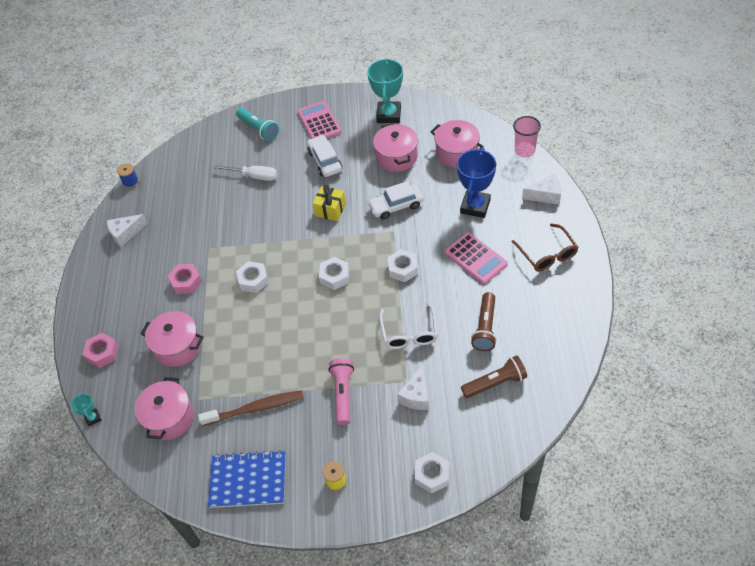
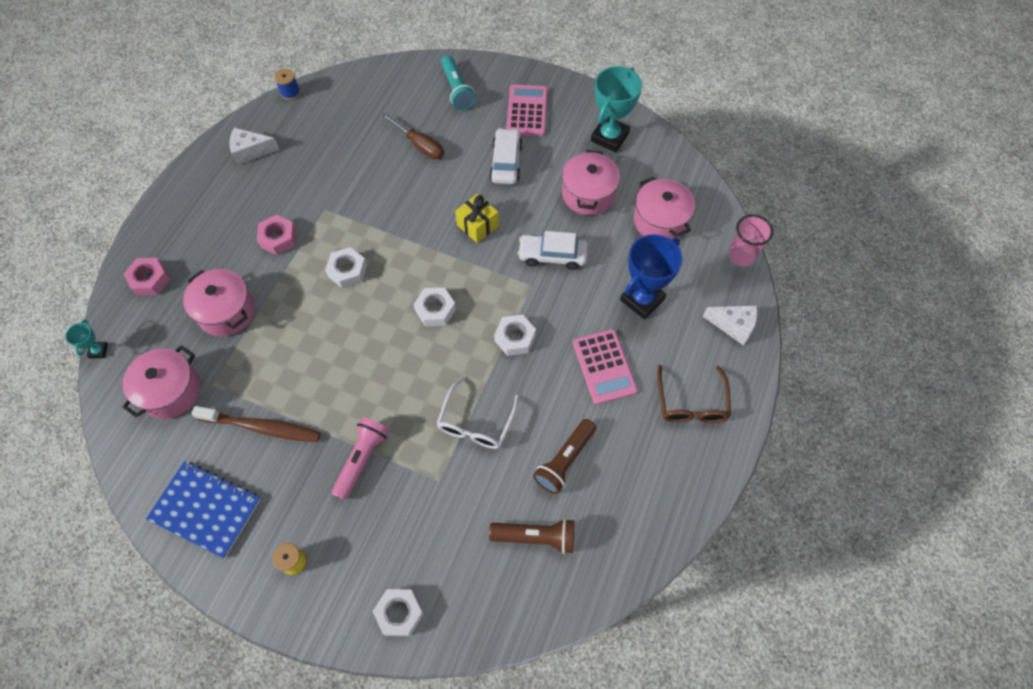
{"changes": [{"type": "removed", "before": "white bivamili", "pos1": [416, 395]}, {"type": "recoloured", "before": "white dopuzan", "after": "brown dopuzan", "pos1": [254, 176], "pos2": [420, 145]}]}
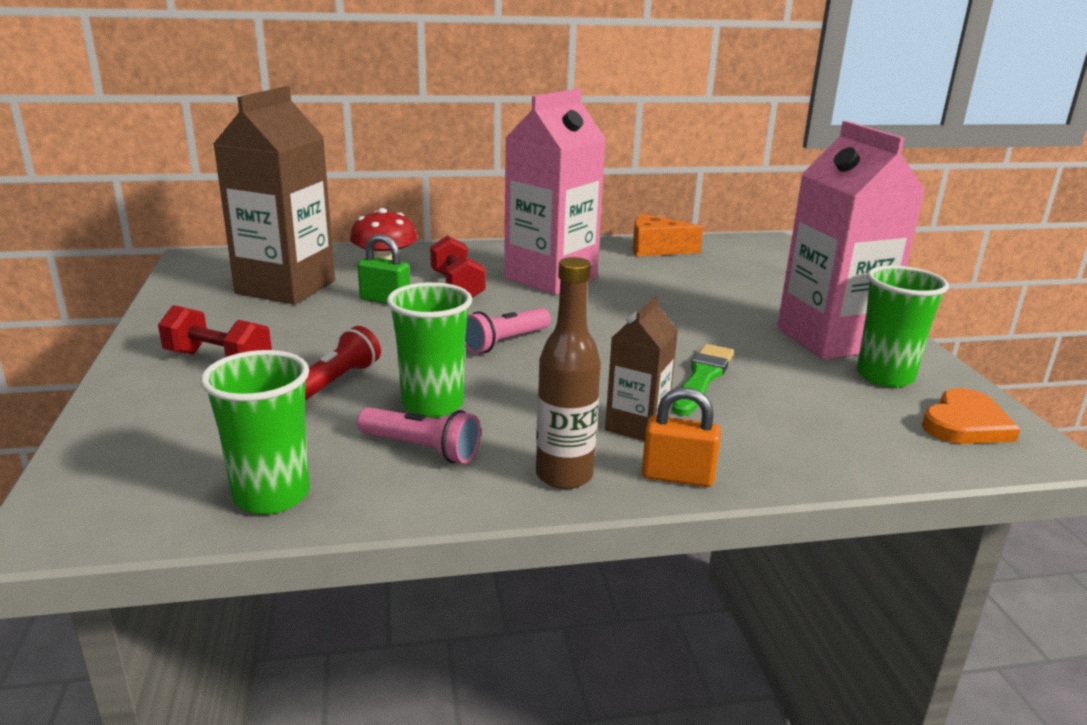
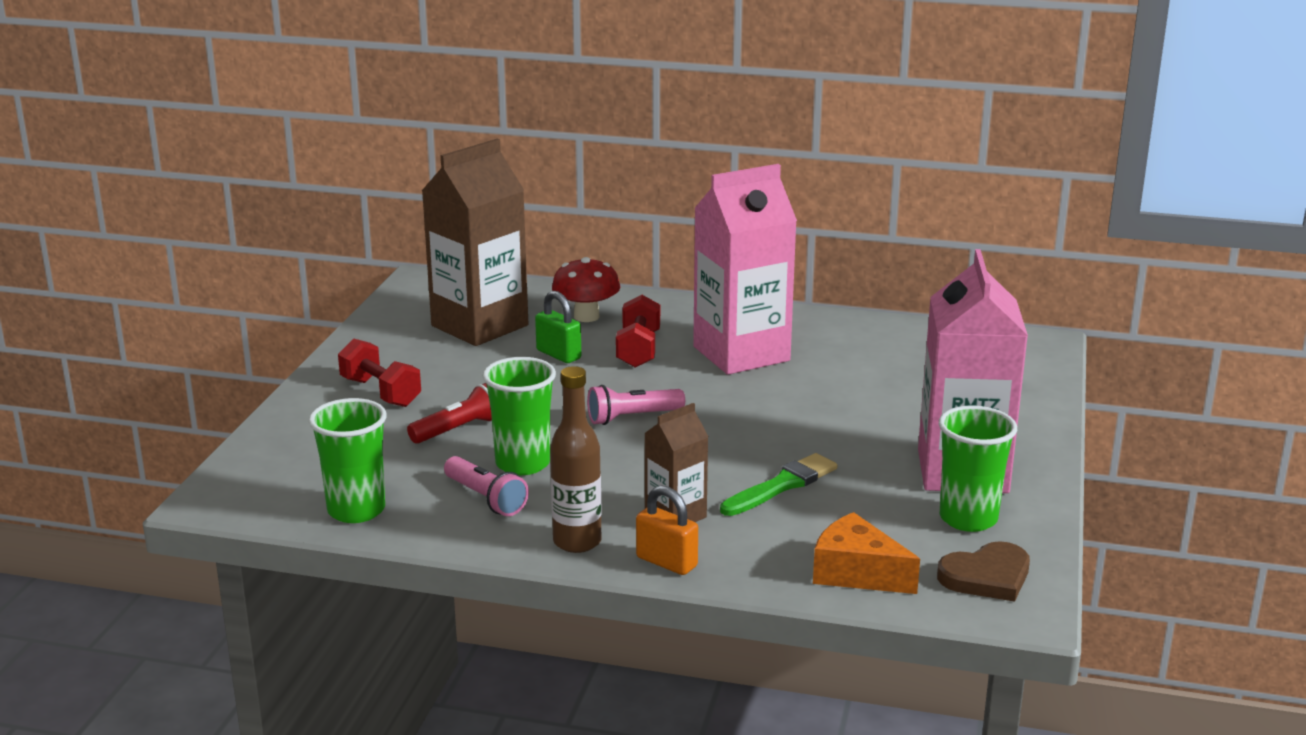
{"changes": [{"type": "moved", "before": "orange bivamili", "pos1": [656, 249], "pos2": [857, 573]}, {"type": "recoloured", "before": "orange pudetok", "after": "brown pudetok", "pos1": [965, 424], "pos2": [987, 576]}]}
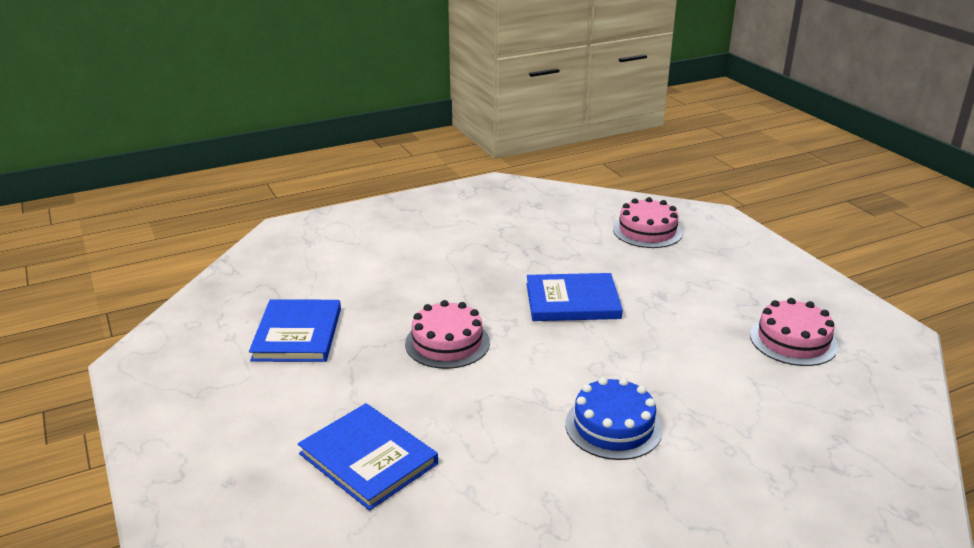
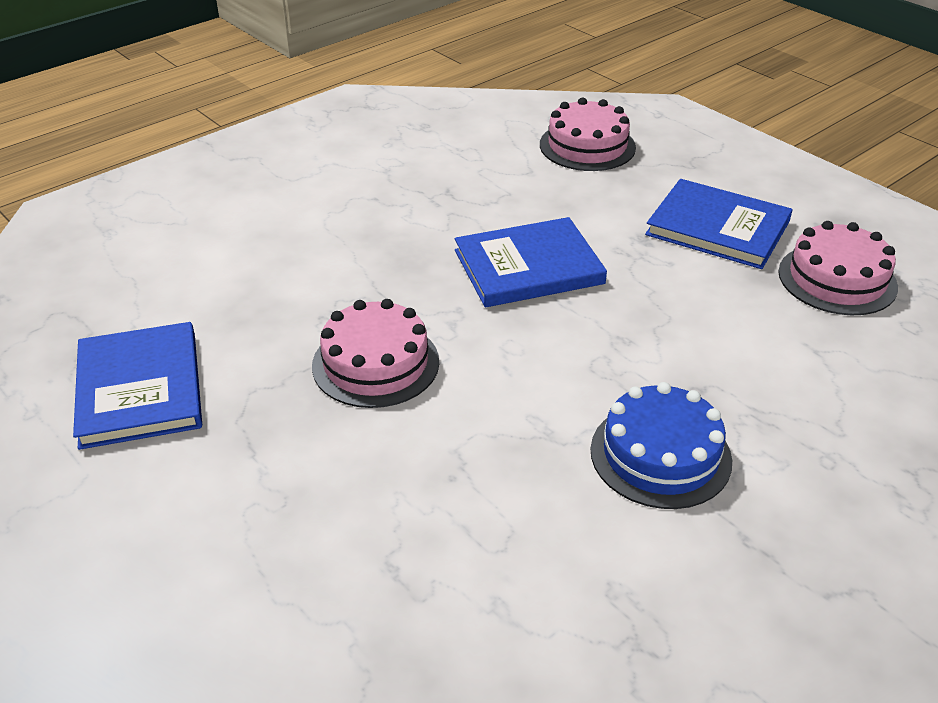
{"changes": [{"type": "moved", "before": "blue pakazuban", "pos1": [368, 459], "pos2": [718, 228]}]}
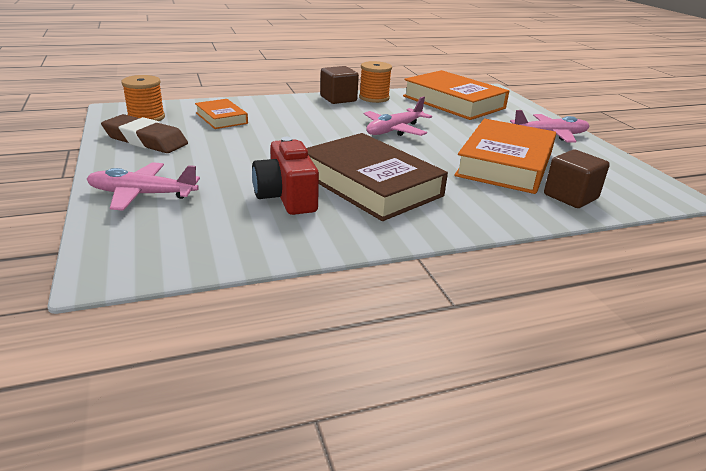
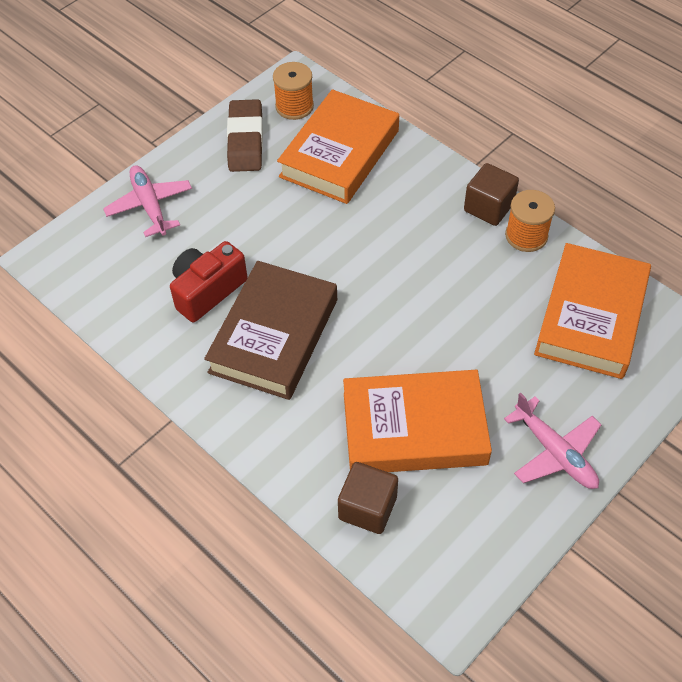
{"changes": [{"type": "removed", "before": "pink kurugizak", "pos1": [394, 130]}, {"type": "resized", "before": "orange pakazuban", "pos1": [221, 118], "pos2": [339, 153], "scale": 1.95}]}
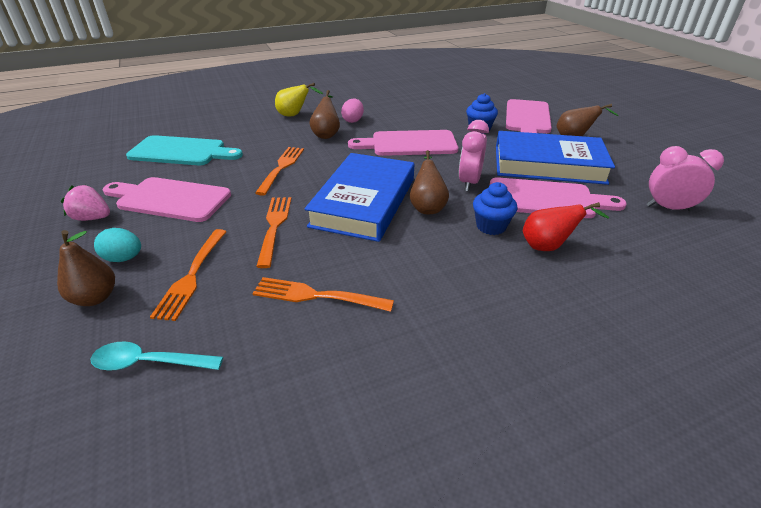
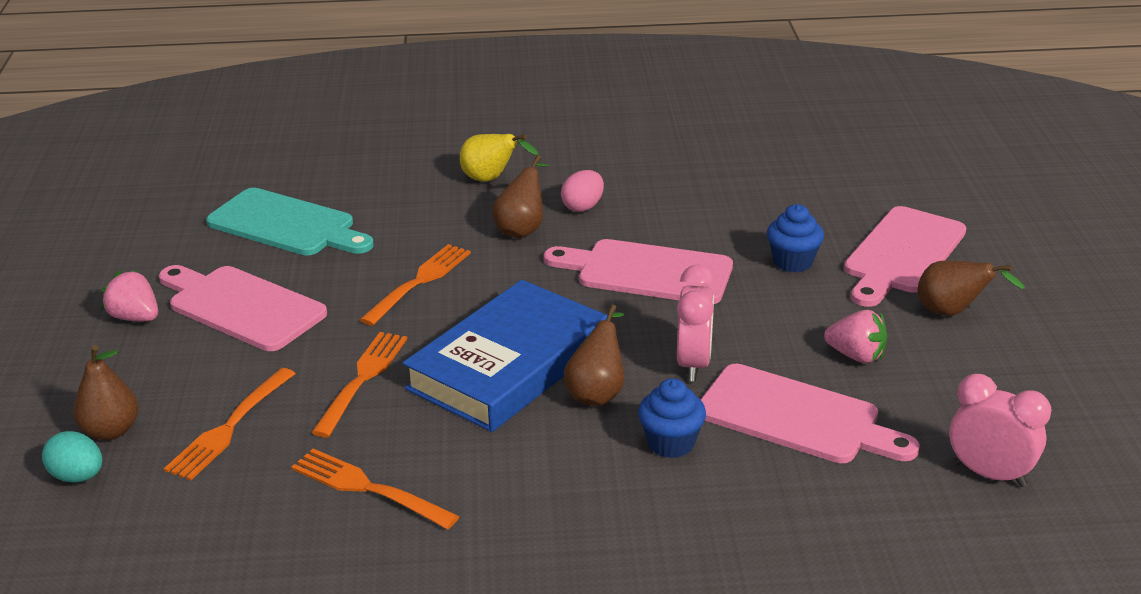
{"changes": [{"type": "removed", "before": "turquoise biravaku", "pos1": [149, 363]}, {"type": "removed", "before": "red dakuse", "pos1": [548, 246]}, {"type": "moved", "before": "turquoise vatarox", "pos1": [124, 258], "pos2": [78, 476]}, {"type": "replaced", "before": "blue pakazuban", "after": "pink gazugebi", "pos1": [548, 164], "pos2": [856, 356]}, {"type": "turned", "before": "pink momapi", "pos1": [469, 183], "pos2": [693, 364], "turn": 150}]}
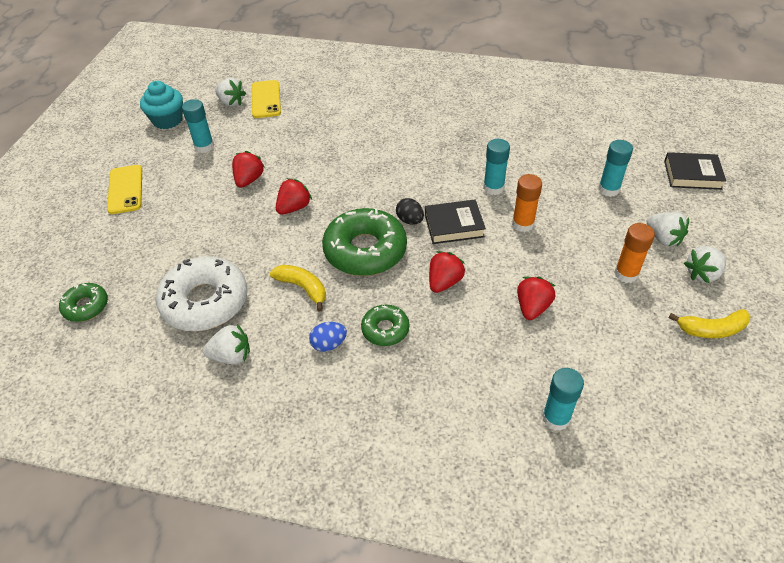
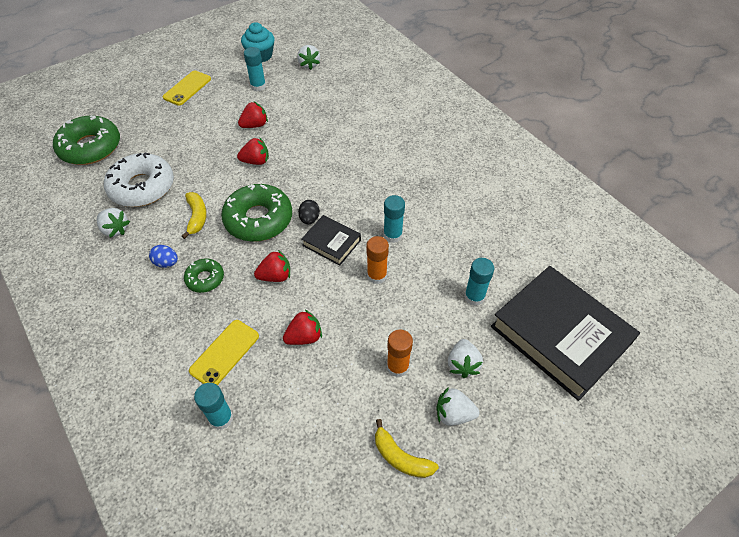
{"changes": [{"type": "moved", "before": "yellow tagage", "pos1": [266, 99], "pos2": [224, 353]}, {"type": "resized", "before": "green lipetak", "pos1": [86, 306], "pos2": [90, 147], "scale": 1.92}, {"type": "resized", "before": "black pakazuban", "pos1": [692, 175], "pos2": [560, 335], "scale": 2.09}]}
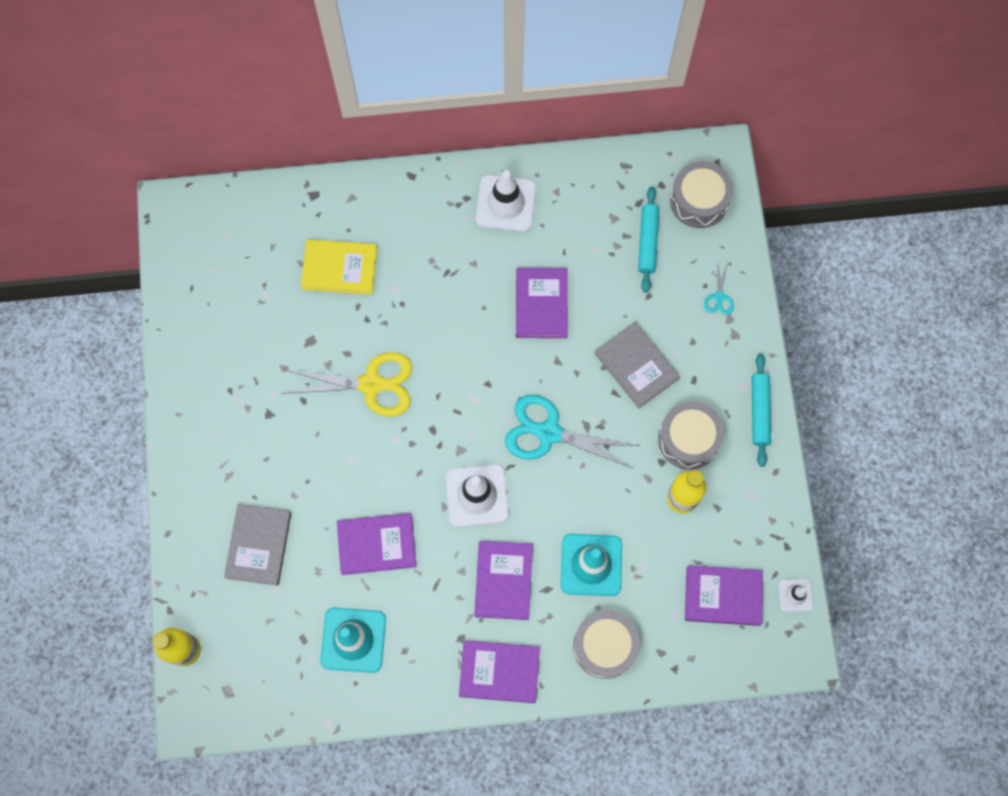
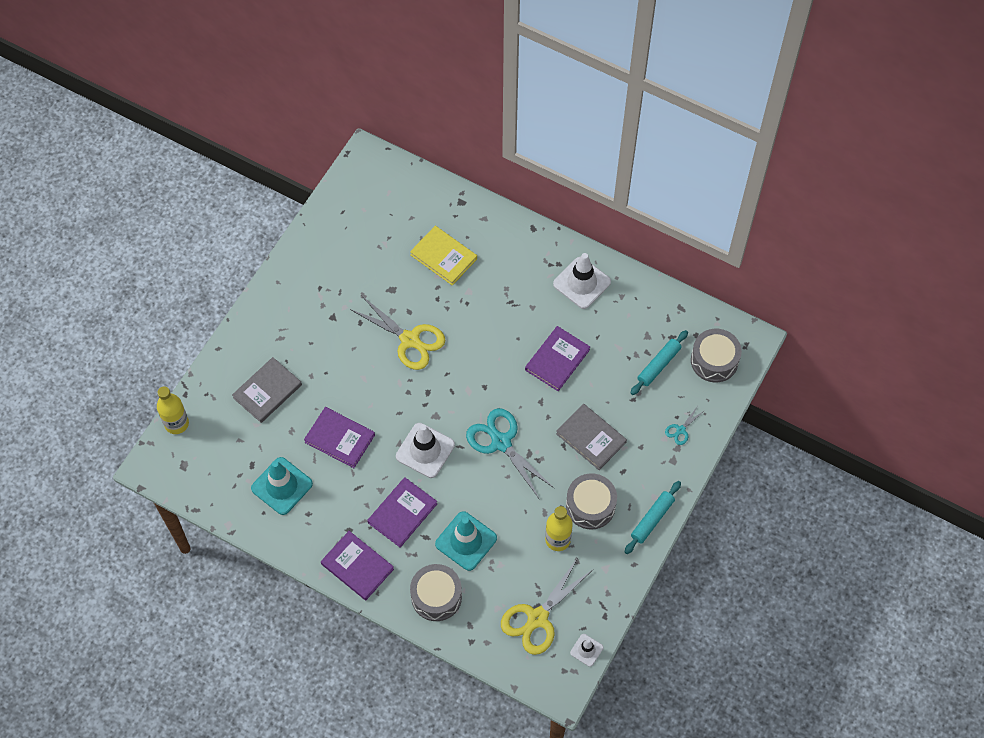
{"changes": [{"type": "replaced", "before": "purple pakazuban", "after": "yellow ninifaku", "pos1": [723, 596], "pos2": [537, 618]}, {"type": "turned", "before": "grey pakazuban", "pos1": [636, 366], "pos2": [591, 438], "turn": -45}]}
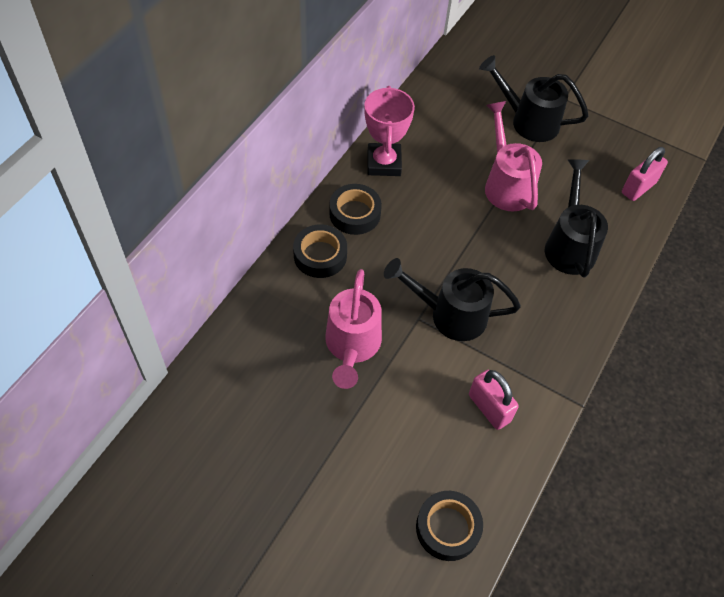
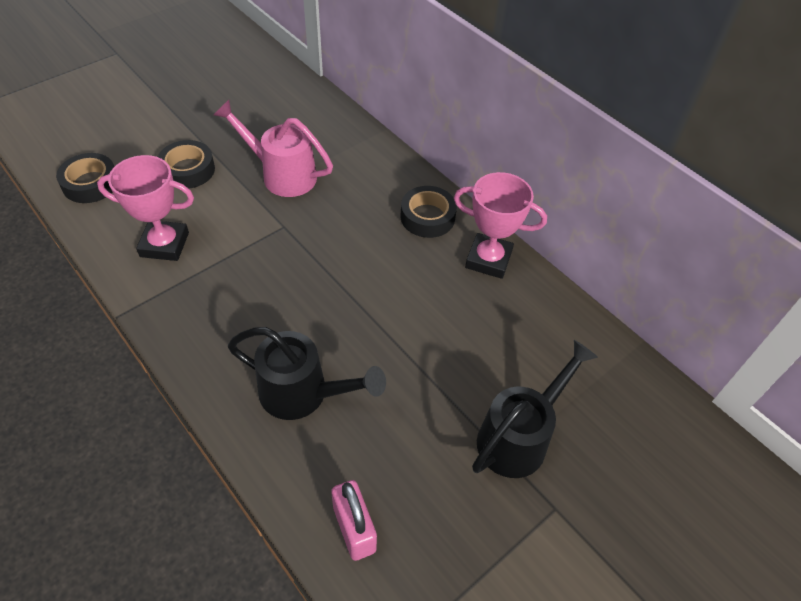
{"changes": [{"type": "removed", "before": "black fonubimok", "pos1": [450, 314]}, {"type": "removed", "before": "pink fonubimok", "pos1": [506, 184]}, {"type": "moved", "before": "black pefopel", "pos1": [320, 255], "pos2": [188, 170]}, {"type": "replaced", "before": "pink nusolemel", "after": "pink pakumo", "pos1": [489, 408], "pos2": [164, 244]}]}
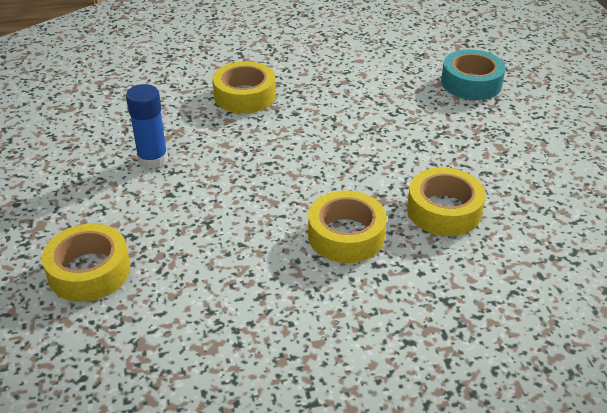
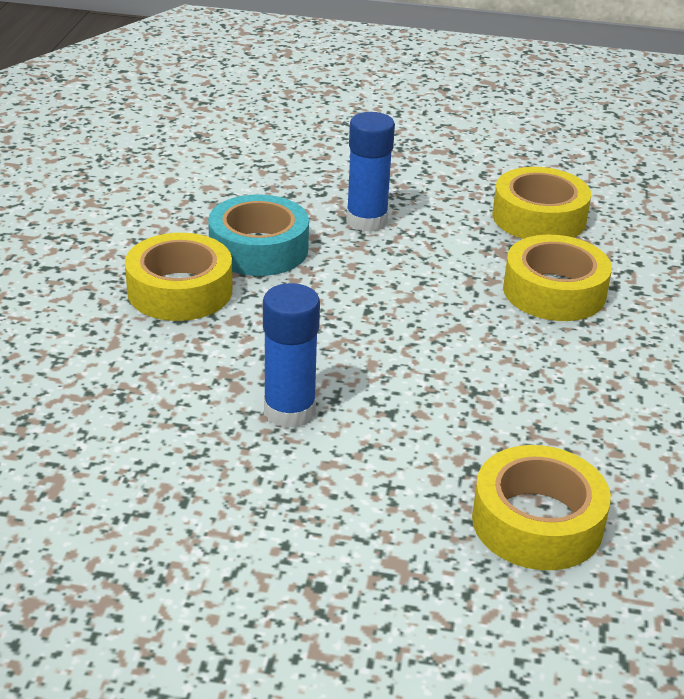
{"changes": [{"type": "added", "after": "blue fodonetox", "pos2": [366, 221]}, {"type": "moved", "before": "turquoise pefopel", "pos1": [471, 83], "pos2": [258, 249]}]}
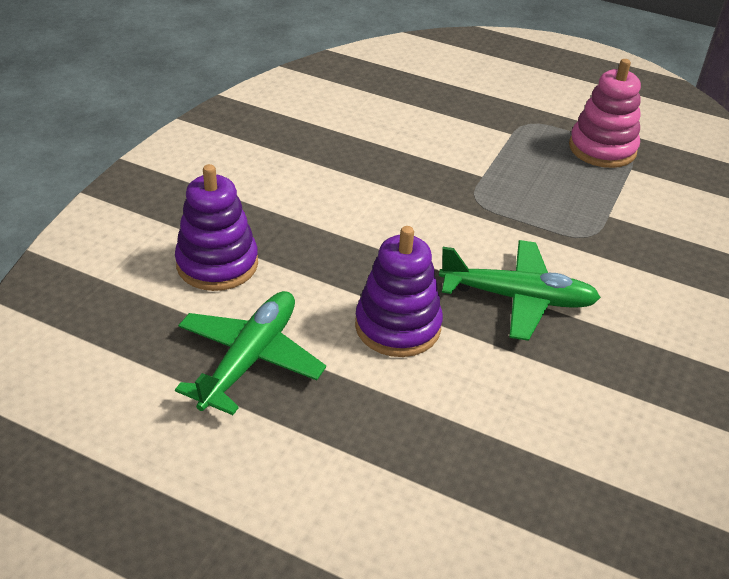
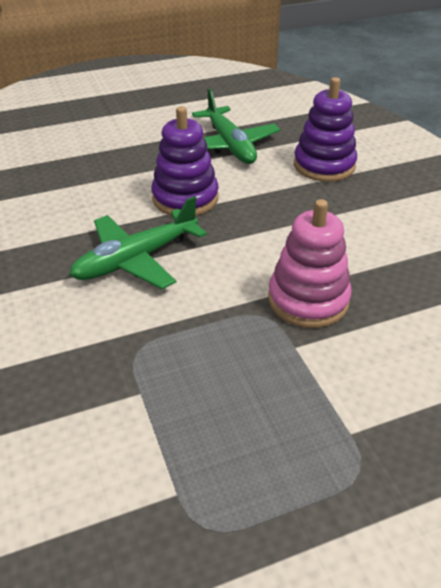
{"changes": [{"type": "moved", "before": "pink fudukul", "pos1": [602, 149], "pos2": [308, 300]}]}
